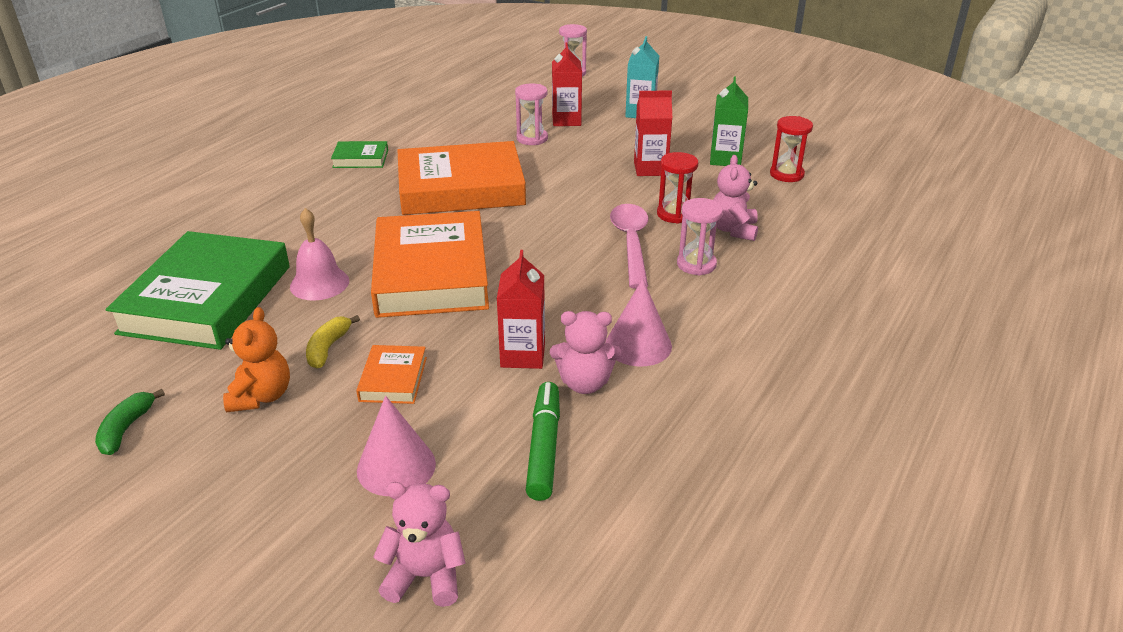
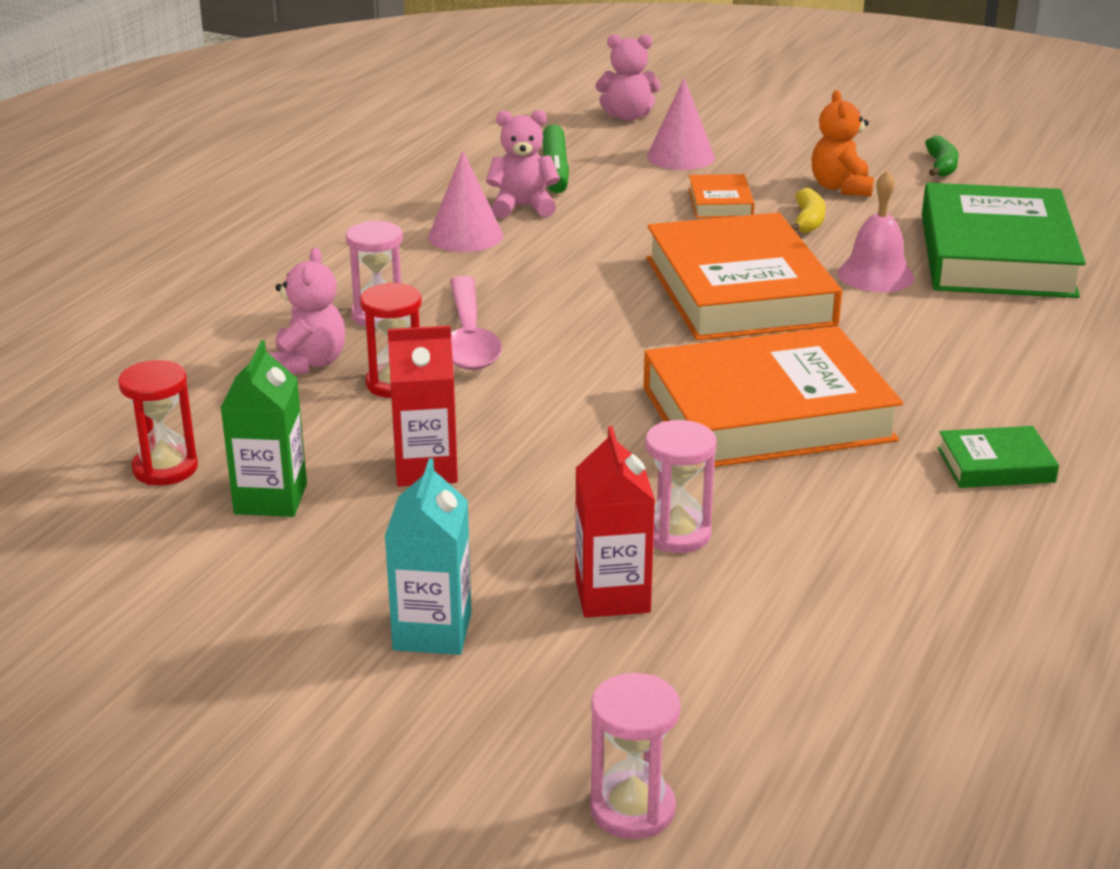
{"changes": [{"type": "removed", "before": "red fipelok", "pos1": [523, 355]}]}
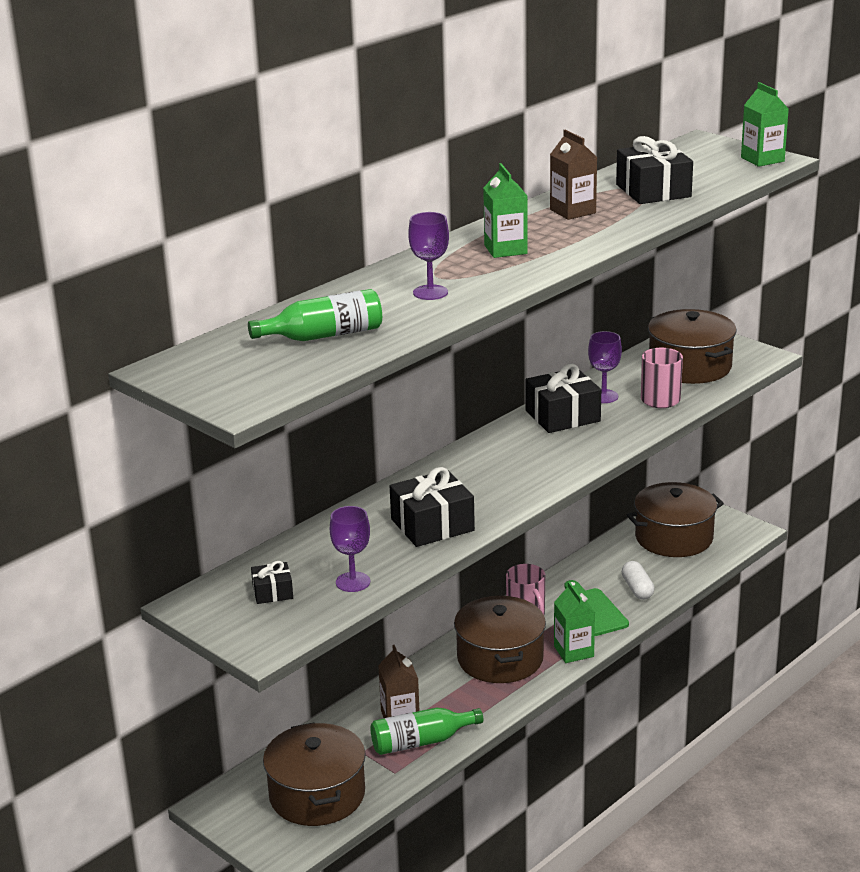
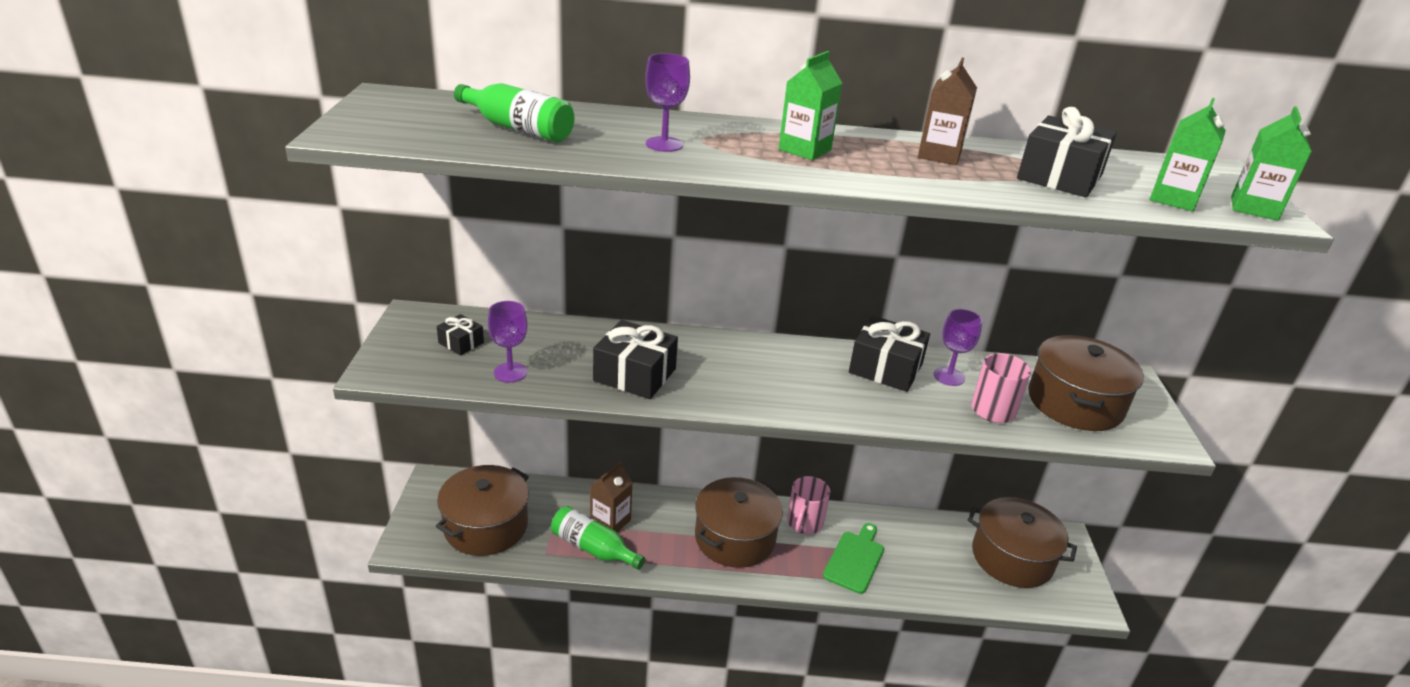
{"changes": [{"type": "removed", "before": "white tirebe", "pos1": [637, 589]}, {"type": "moved", "before": "green fipelok", "pos1": [573, 651], "pos2": [1173, 199]}]}
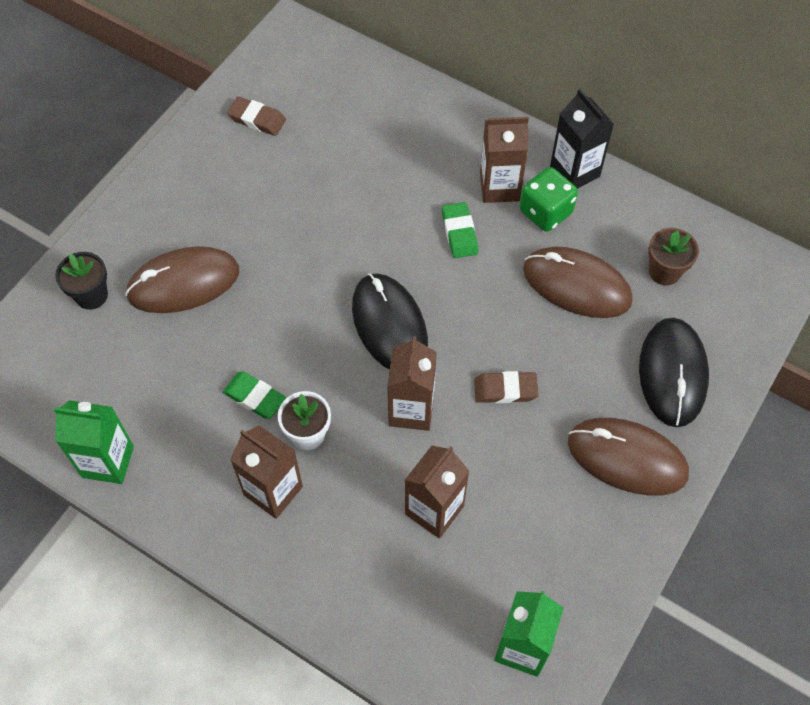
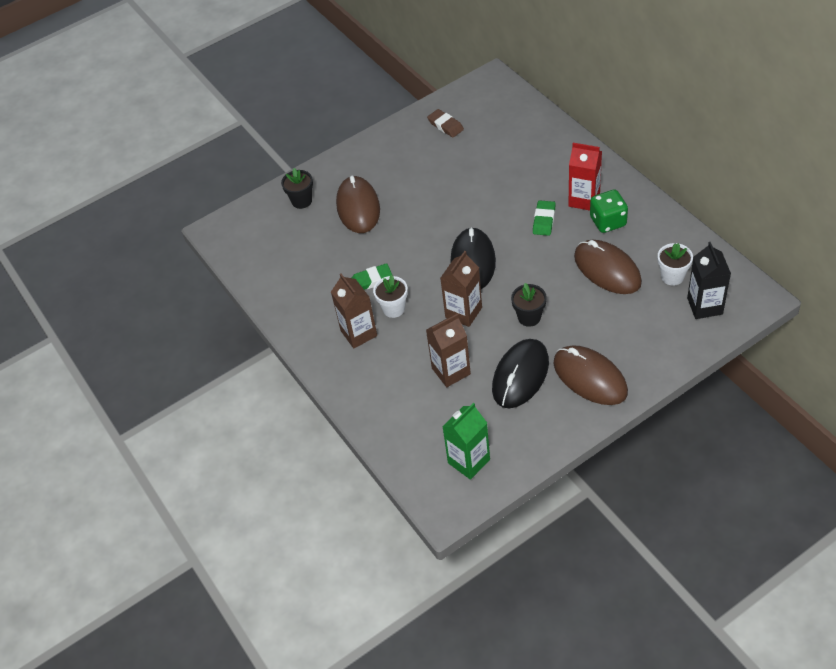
{"changes": [{"type": "removed", "before": "green fipelok", "pos1": [108, 461]}, {"type": "moved", "before": "black fipelok", "pos1": [574, 172], "pos2": [704, 306]}, {"type": "moved", "before": "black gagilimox", "pos1": [672, 373], "pos2": [520, 375]}, {"type": "replaced", "before": "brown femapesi", "after": "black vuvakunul", "pos1": [505, 390], "pos2": [529, 317]}, {"type": "recoloured", "before": "brown fipelok", "after": "red fipelok", "pos1": [499, 187], "pos2": [584, 200]}, {"type": "recoloured", "before": "brown vuvakunul", "after": "white vuvakunul", "pos1": [664, 272], "pos2": [672, 276]}, {"type": "turned", "before": "brown gagilimox", "pos1": [183, 283], "pos2": [358, 207], "turn": 75}, {"type": "turned", "before": "green femapesi", "pos1": [255, 397], "pos2": [371, 280], "turn": -75}]}
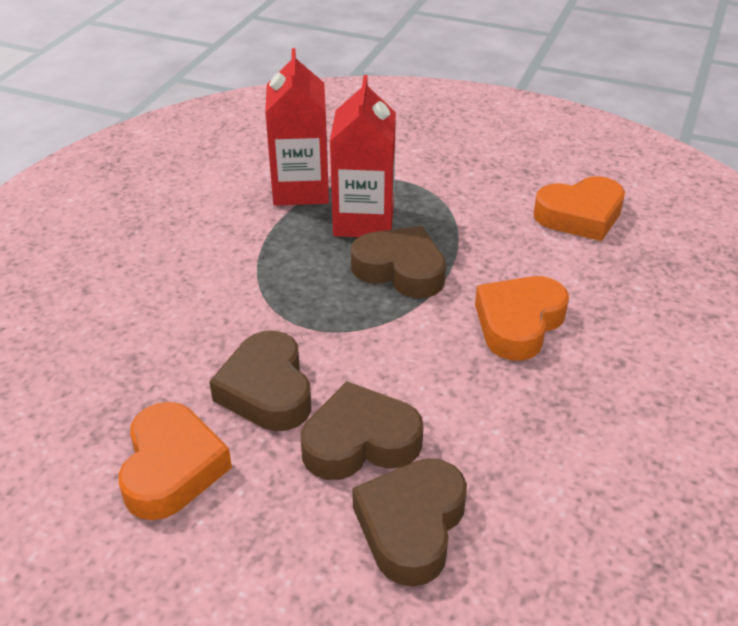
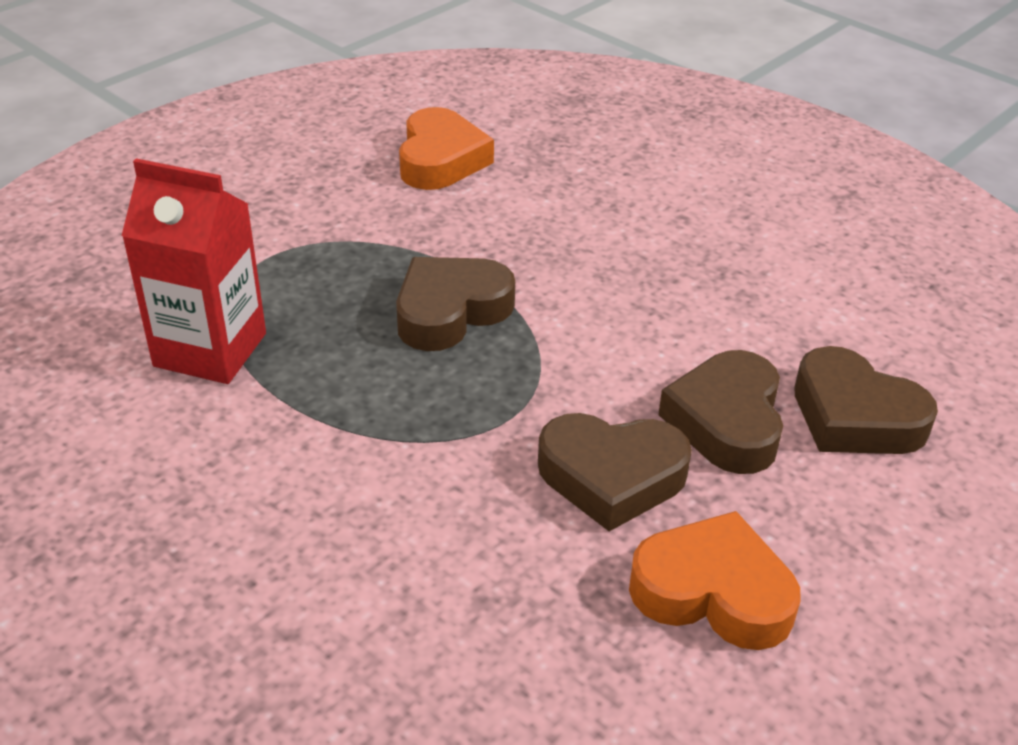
{"changes": [{"type": "removed", "before": "red fipelok", "pos1": [363, 221]}, {"type": "removed", "before": "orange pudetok", "pos1": [518, 323]}]}
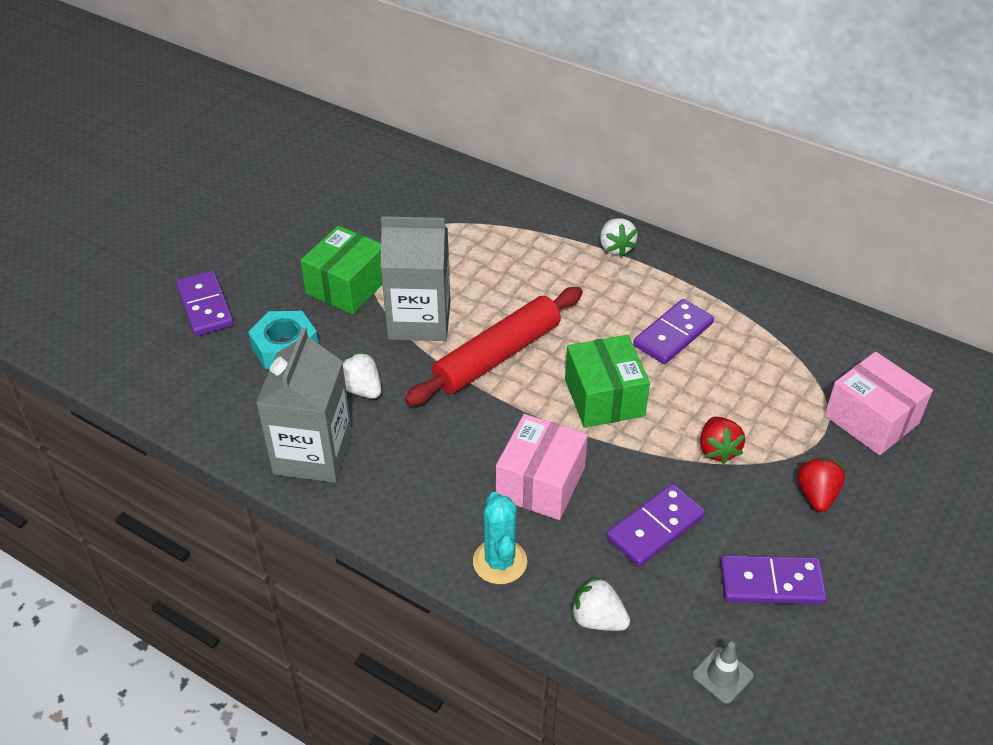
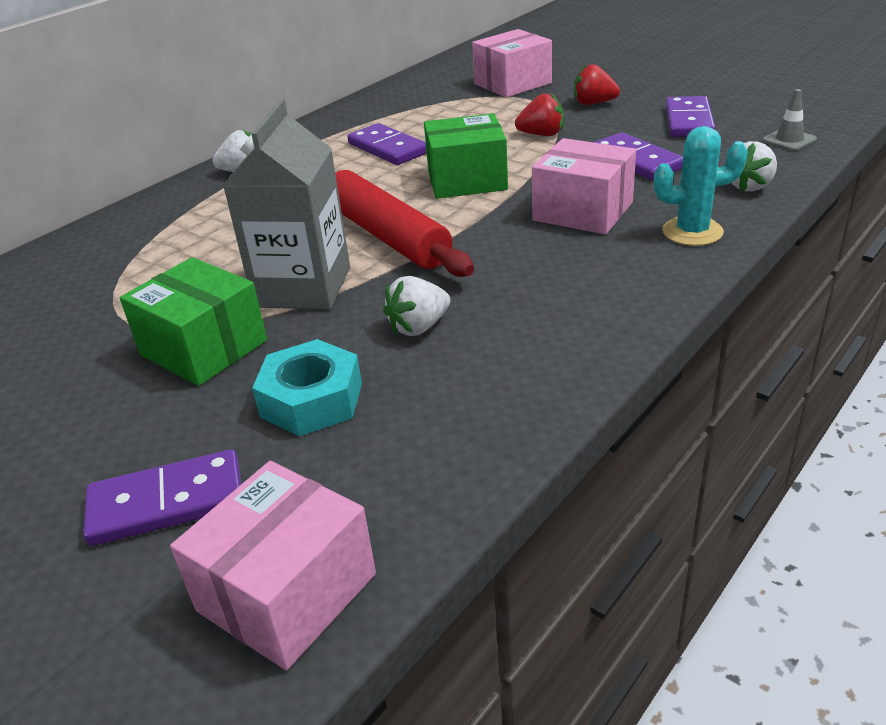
{"changes": [{"type": "removed", "before": "grey fipelok", "pos1": [313, 453]}, {"type": "added", "after": "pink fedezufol", "pos2": [287, 592]}]}
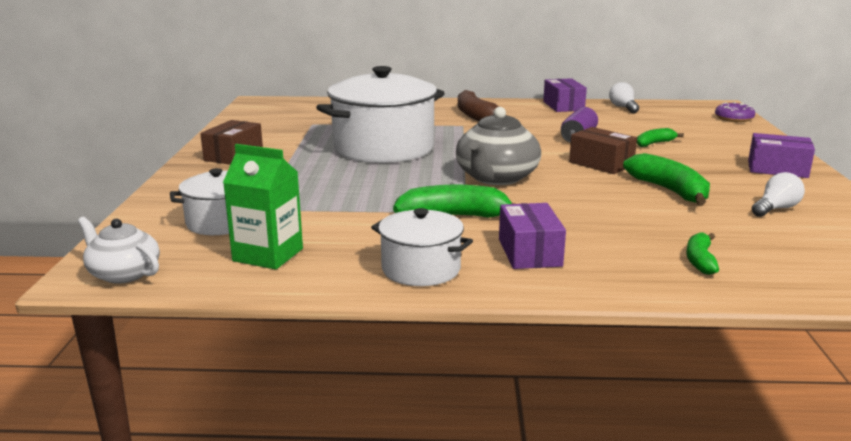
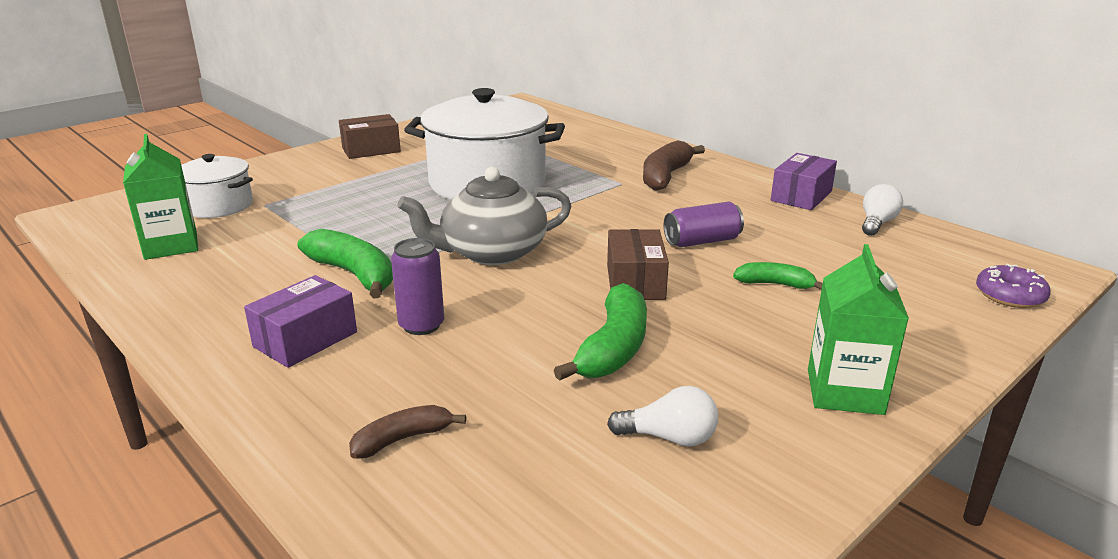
{"changes": [{"type": "removed", "before": "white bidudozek", "pos1": [123, 273]}, {"type": "removed", "before": "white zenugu", "pos1": [421, 269]}, {"type": "added", "after": "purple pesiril", "pos2": [421, 325]}, {"type": "replaced", "before": "purple fedezufol", "after": "green fipelok", "pos1": [777, 169], "pos2": [845, 391]}, {"type": "recoloured", "before": "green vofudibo", "after": "brown vofudibo", "pos1": [700, 260], "pos2": [402, 439]}]}
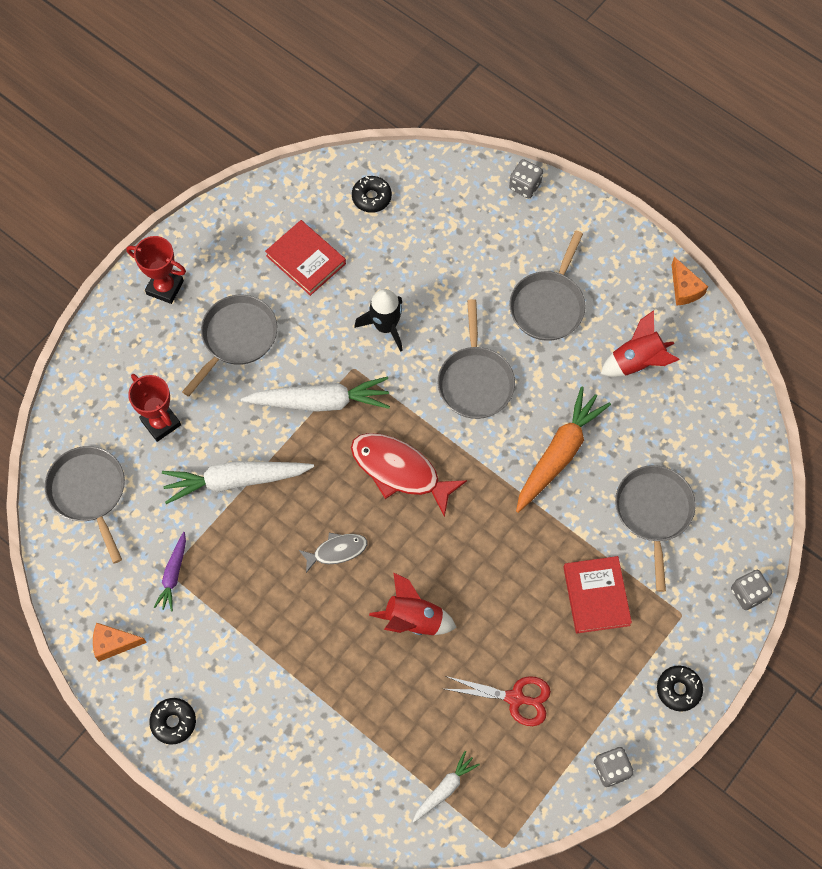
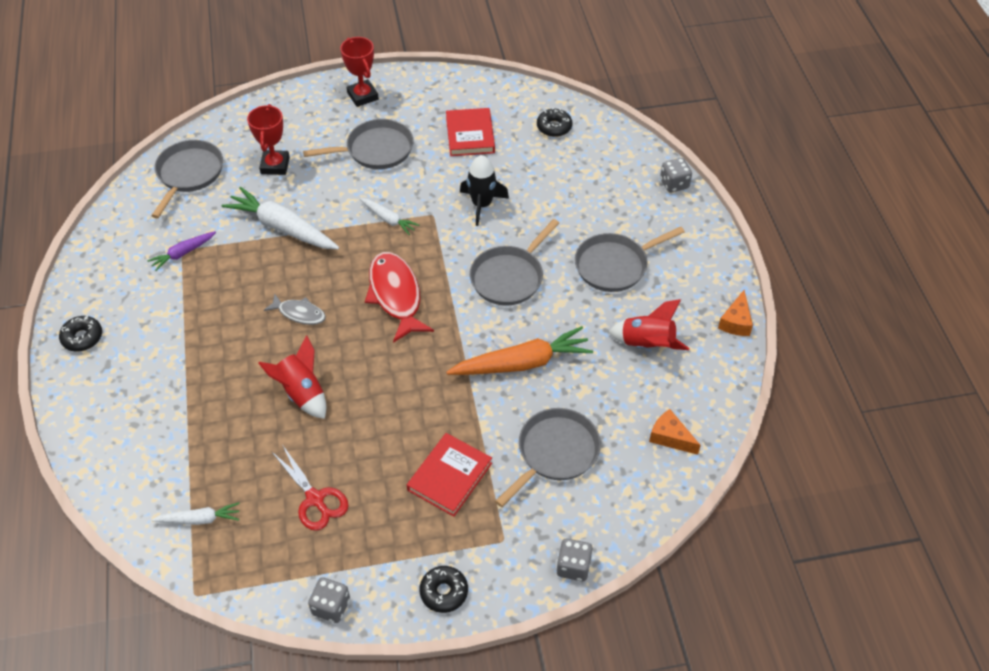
{"changes": [{"type": "moved", "before": "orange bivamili", "pos1": [114, 643], "pos2": [670, 437]}, {"type": "resized", "before": "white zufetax", "pos1": [320, 401], "pos2": [388, 219], "scale": 0.53}]}
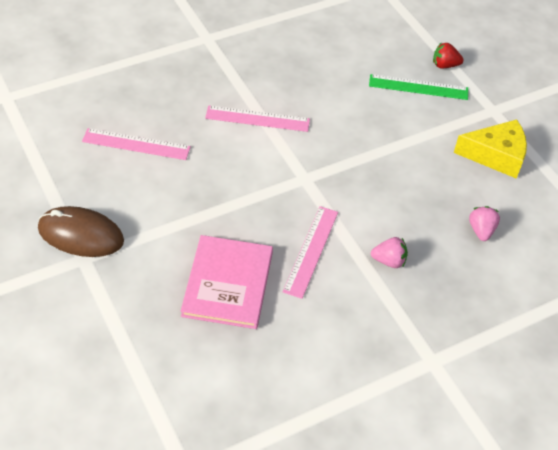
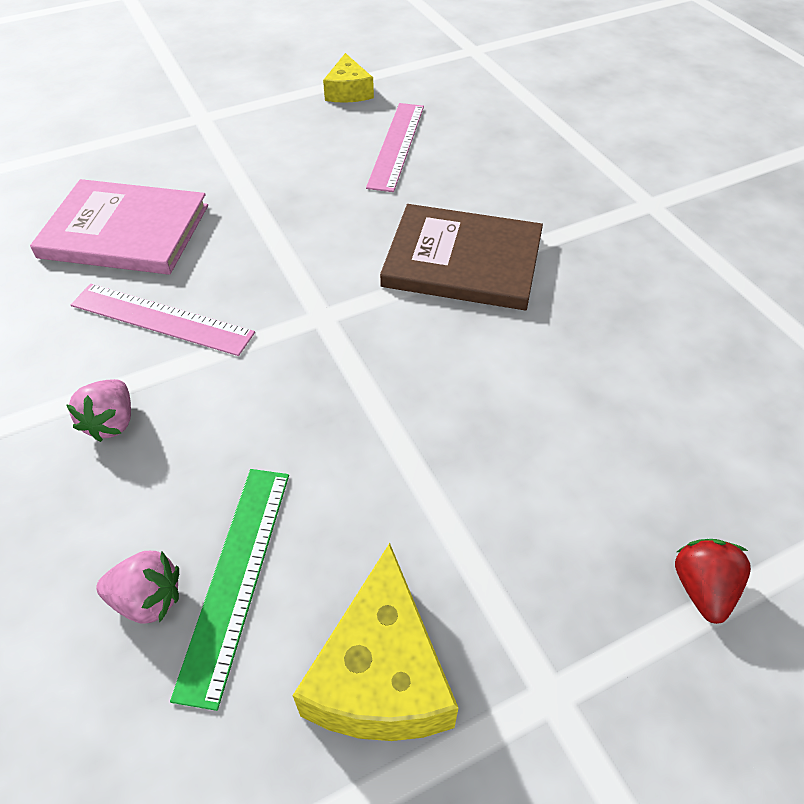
{"changes": [{"type": "removed", "before": "brown gagilimox", "pos1": [81, 235]}, {"type": "added", "after": "yellow bivamili", "pos2": [348, 91]}, {"type": "moved", "before": "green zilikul", "pos1": [418, 87], "pos2": [236, 577]}, {"type": "replaced", "before": "pink zilikul", "after": "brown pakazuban", "pos1": [257, 119], "pos2": [463, 261]}]}
